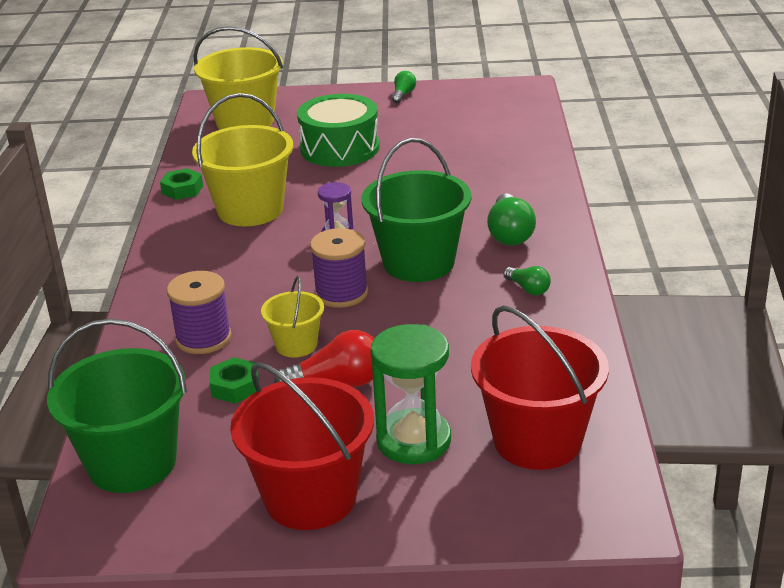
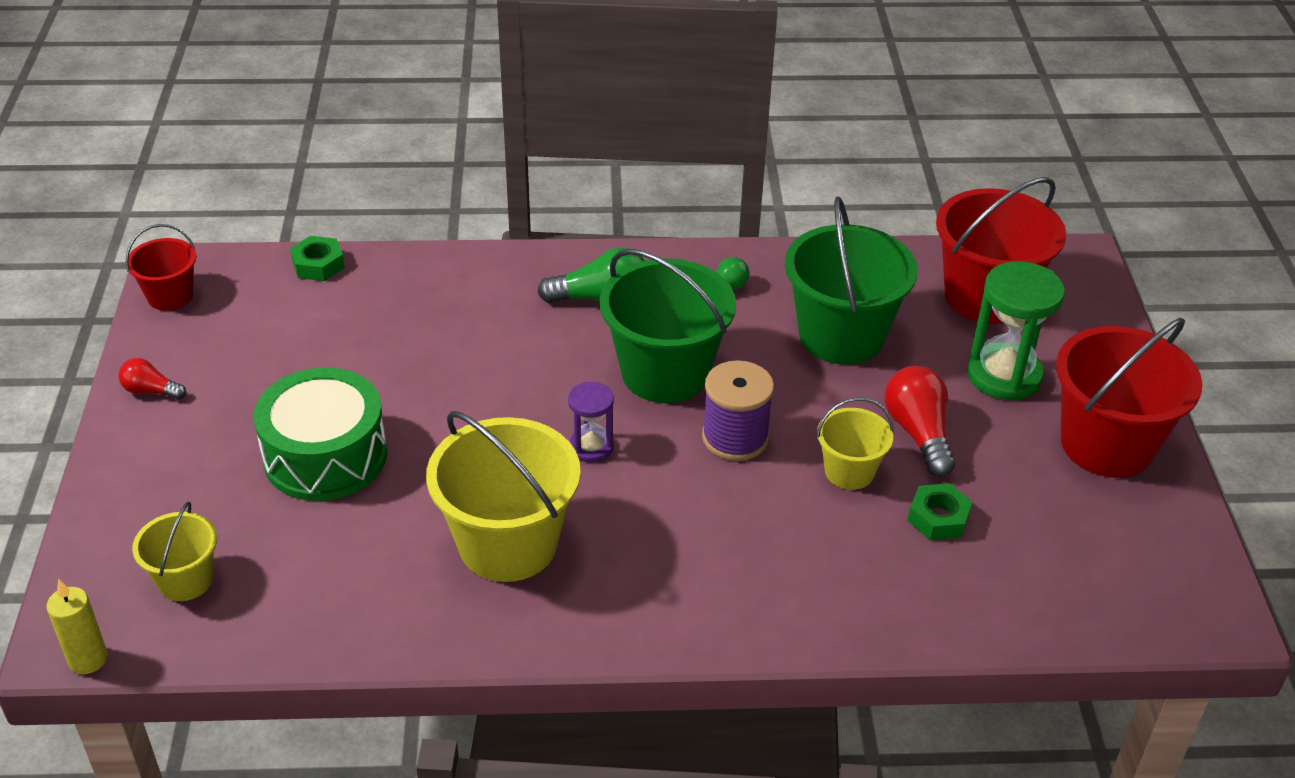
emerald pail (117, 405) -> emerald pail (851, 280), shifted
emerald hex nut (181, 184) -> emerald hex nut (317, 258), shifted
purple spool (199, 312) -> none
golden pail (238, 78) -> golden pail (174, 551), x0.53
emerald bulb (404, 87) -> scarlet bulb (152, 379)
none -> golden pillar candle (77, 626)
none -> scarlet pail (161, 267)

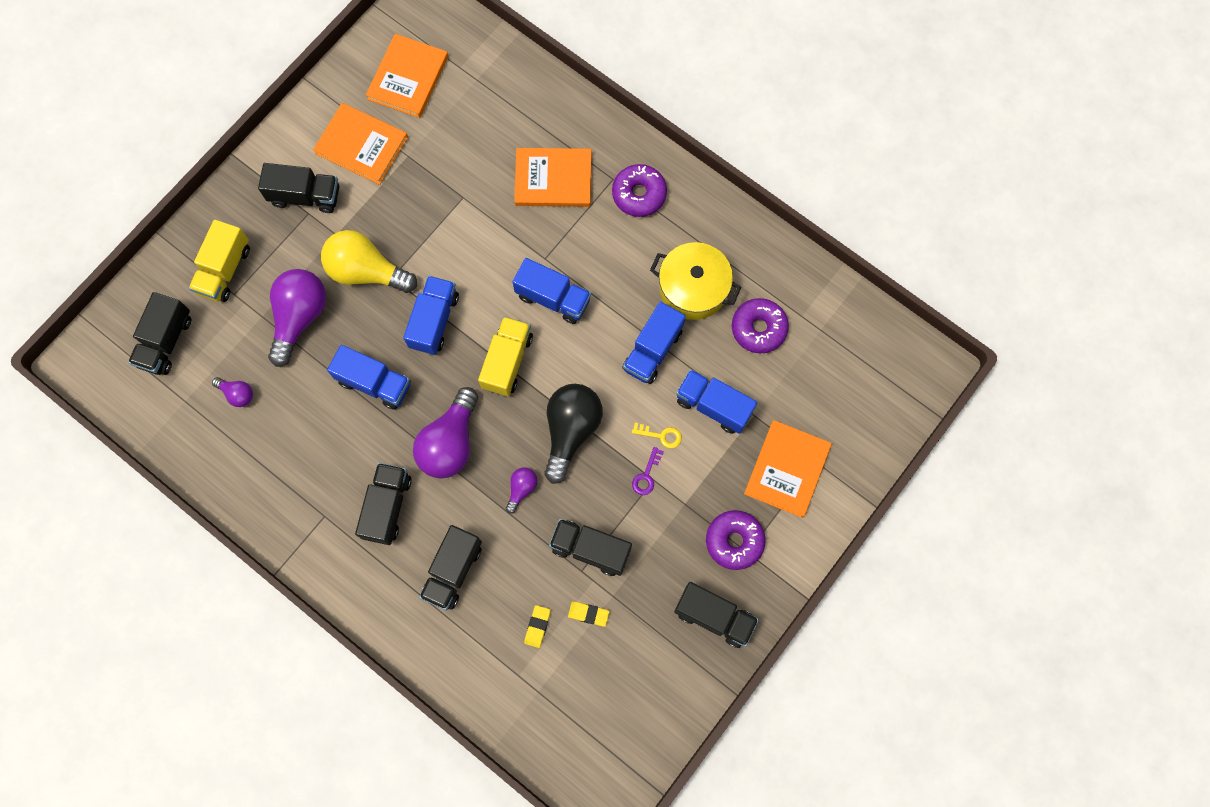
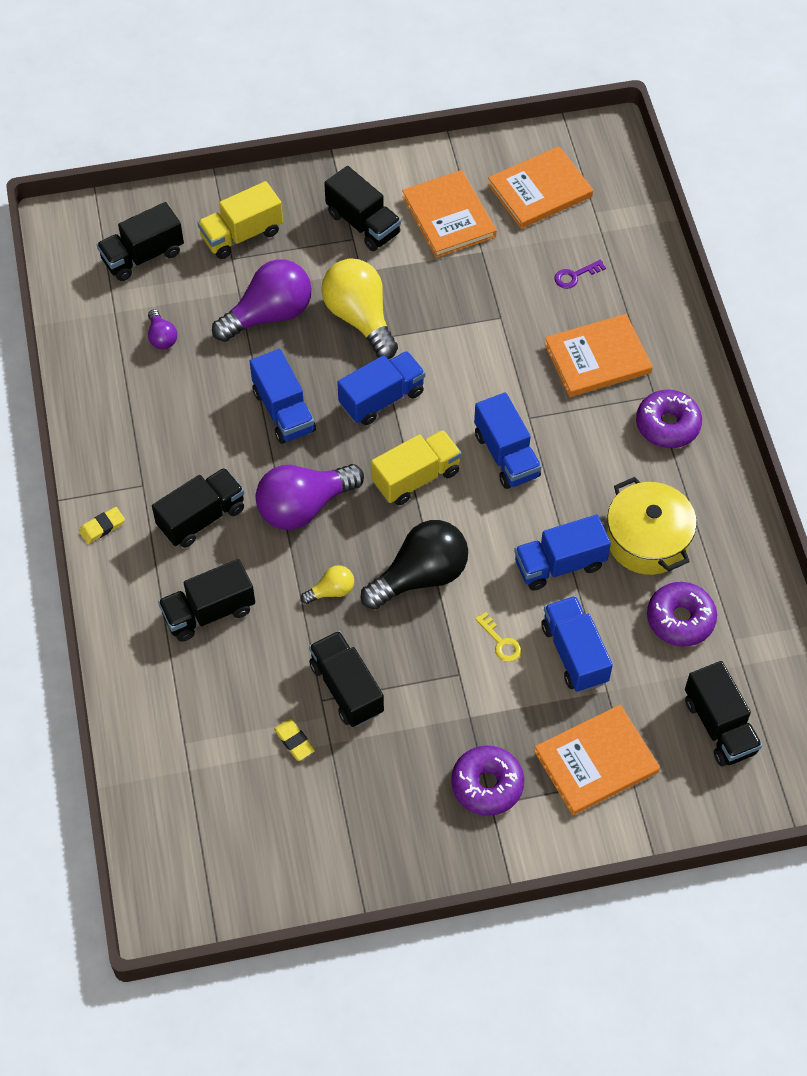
purple bulb (522, 490) -> golden bulb (327, 584)
orange-coloured book (553, 177) -> orange-coloured book (598, 355), 60 degrees counterclockwise
golden pencil eraser (537, 626) -> golden pencil eraser (102, 525), shifted
purple door key (648, 471) -> purple door key (580, 274), shifted
black truck (716, 615) -> black truck (723, 713), shifted

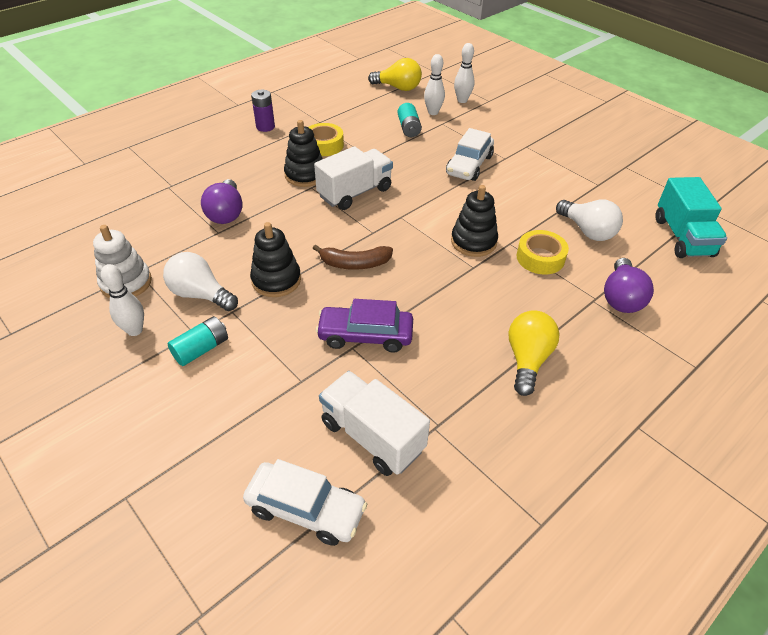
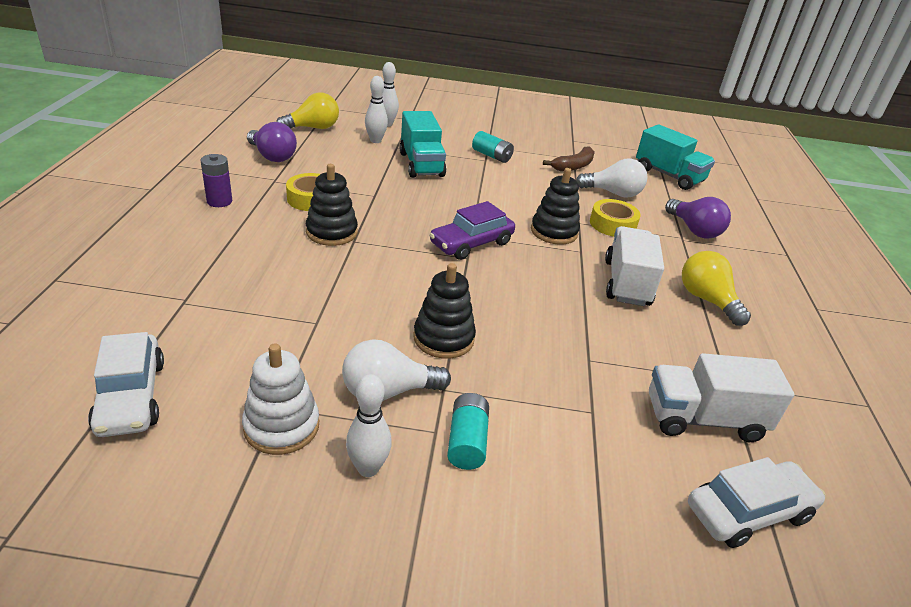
purple bulb (222, 201) -> purple bulb (272, 142), shifted
russet toy banana (353, 257) -> russet toy banana (569, 159), shifted
pure white truck (353, 178) -> pure white truck (634, 266), shifted
purple toy car (364, 326) -> purple toy car (472, 230), shifted
turquoise AA battery (409, 120) -> turquoise AA battery (493, 147), shifted
pure white toy car (470, 154) -> pure white toy car (126, 384), shifted
none -> turquoise truck (422, 144)

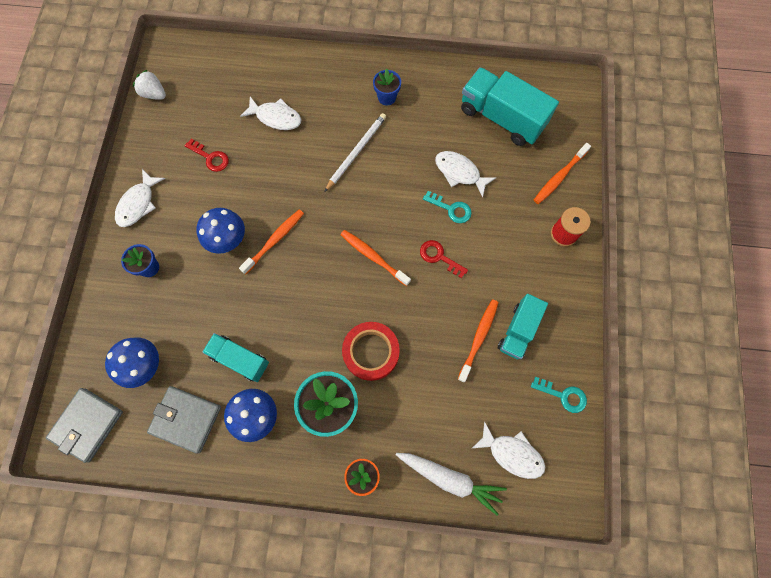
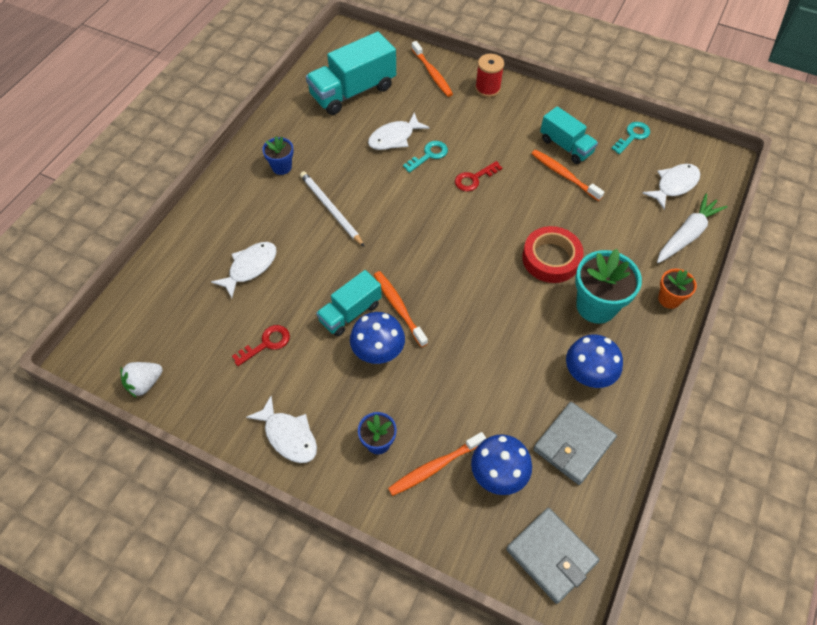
turquoise truck (235, 357) -> turquoise truck (349, 303), shifted
orange-coloured tooth brush (376, 258) -> orange-coloured tooth brush (437, 464), shifted

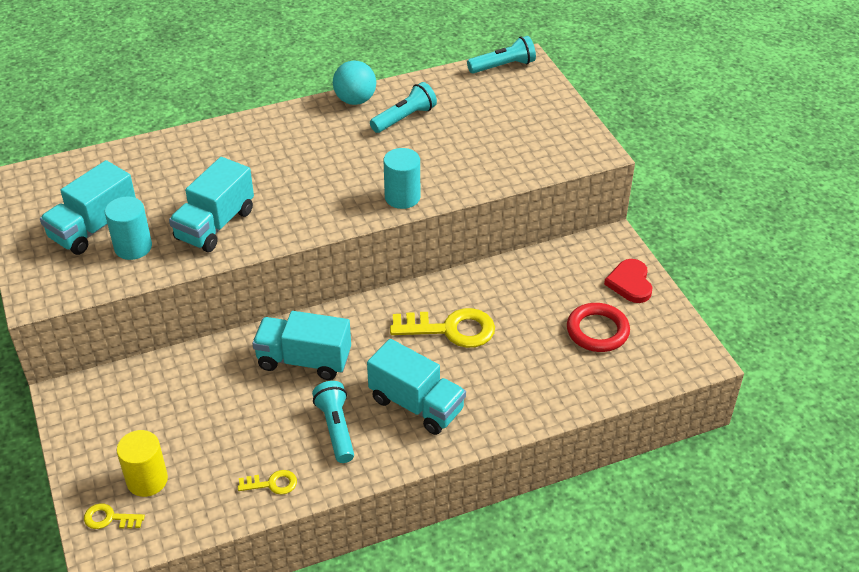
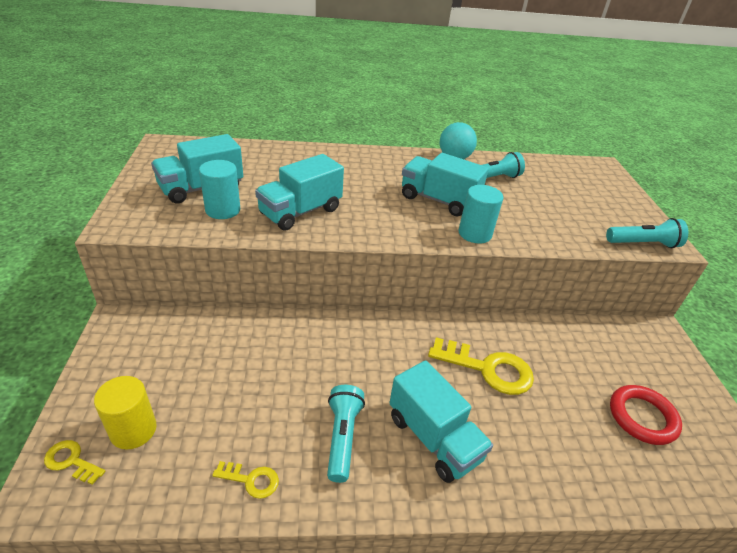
turquoise truck (301, 345) -> turquoise truck (445, 184), shifted
turquoise flashlight (501, 54) -> turquoise flashlight (647, 233), shifted
scarlet love heart (628, 281) -> none

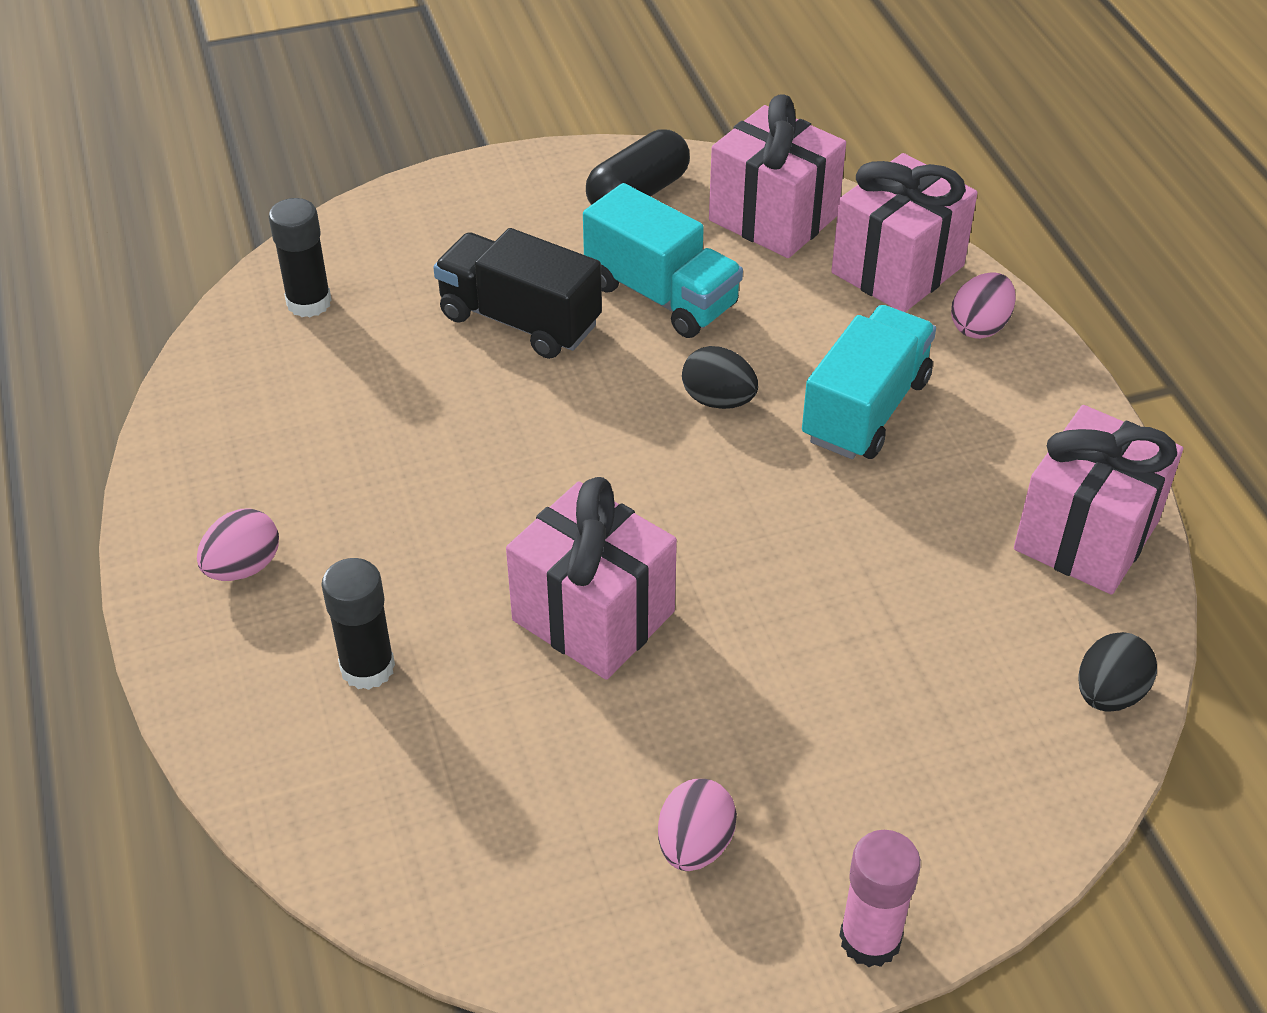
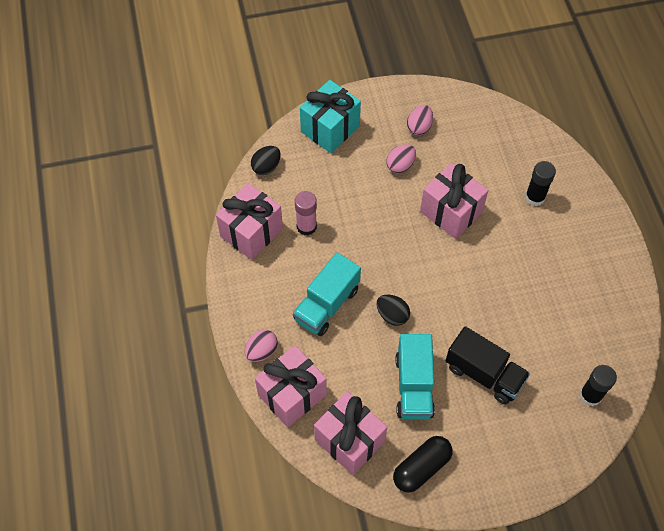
rose-pink toy egg (238, 545) -> rose-pink toy egg (401, 159), shifted
turquoise truck (663, 260) -> turquoise truck (415, 376), 135 degrees counterclockwise
rose-pink glue stick (880, 898) -> rose-pink glue stick (306, 213), shifted
none -> turquoise present (330, 116)

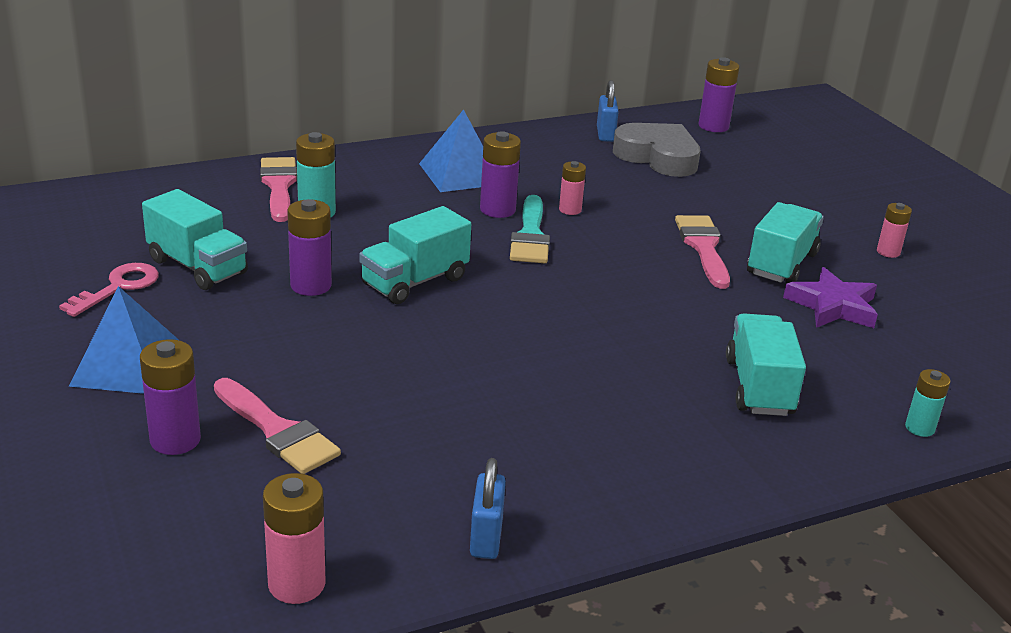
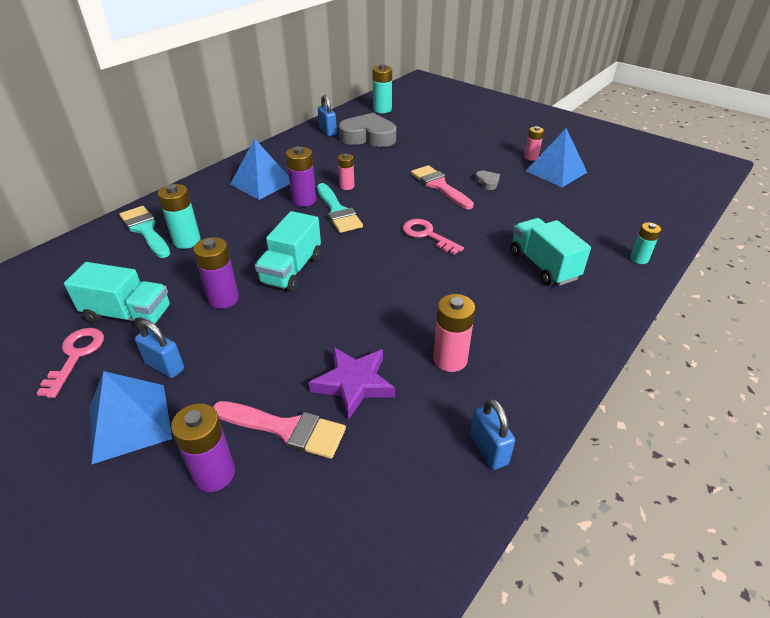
rose-pink brush (278, 189) -> turquoise brush (144, 232)
rose-pink AA battery (294, 538) -> rose-pink AA battery (454, 333), shifted
purple AA battery (718, 94) -> turquoise AA battery (382, 88)
turquoise truck (785, 242) -> ash-grey love heart (487, 180)
purple star shape (830, 297) -> purple star shape (352, 383), shifted
none -> blue small lock (159, 349)
none -> rose-pink door key (433, 237)
none -> blue pyramid shape (556, 157)

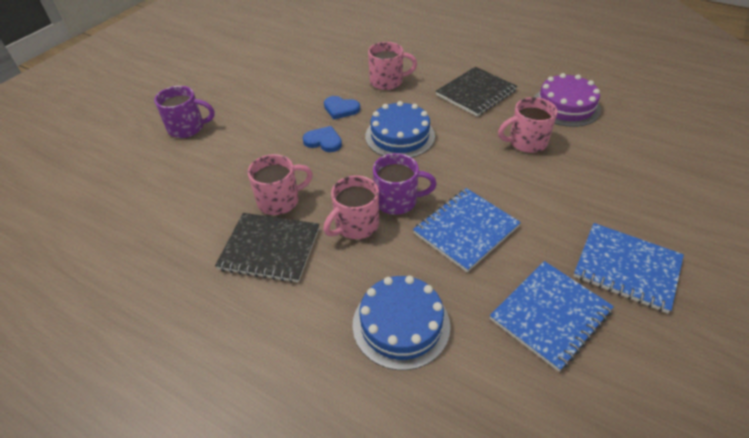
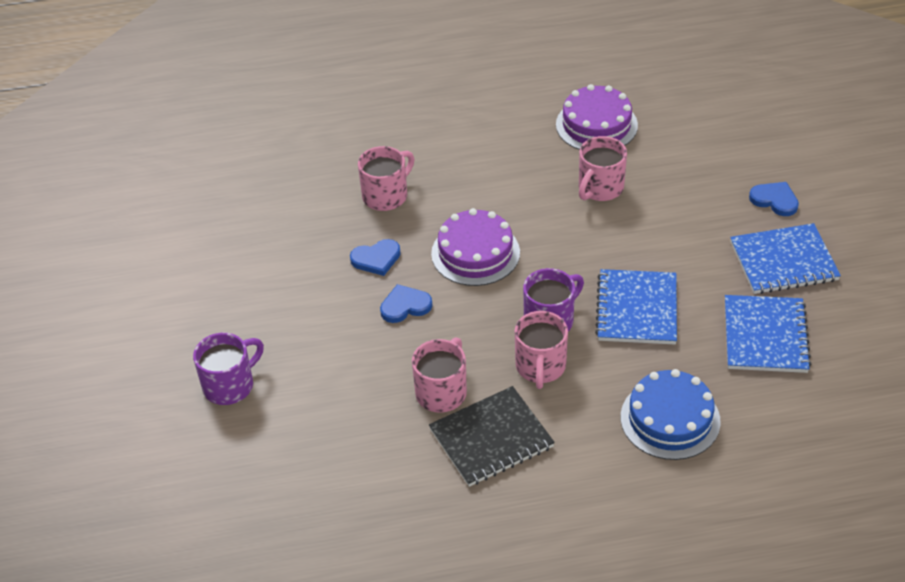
blue cake (400, 129) -> purple cake (475, 247)
black exercise book (476, 91) -> none
none -> blue love heart (774, 199)

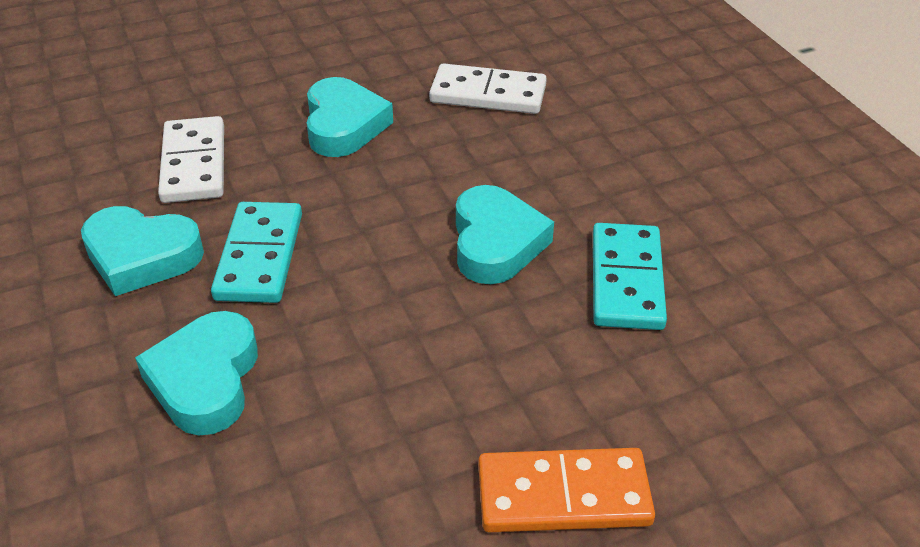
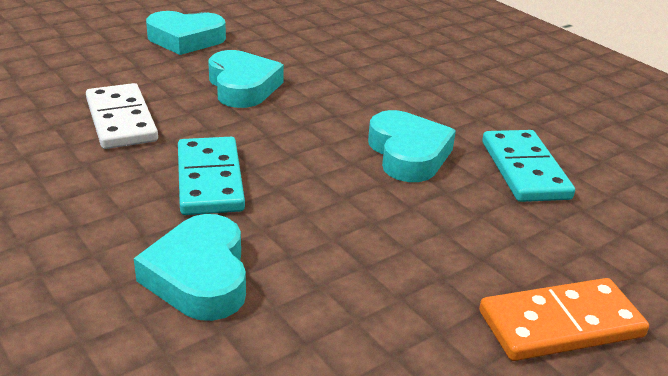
turquoise love heart (142, 251) -> turquoise love heart (186, 33), shifted
pure white domino tile (488, 88) -> none

